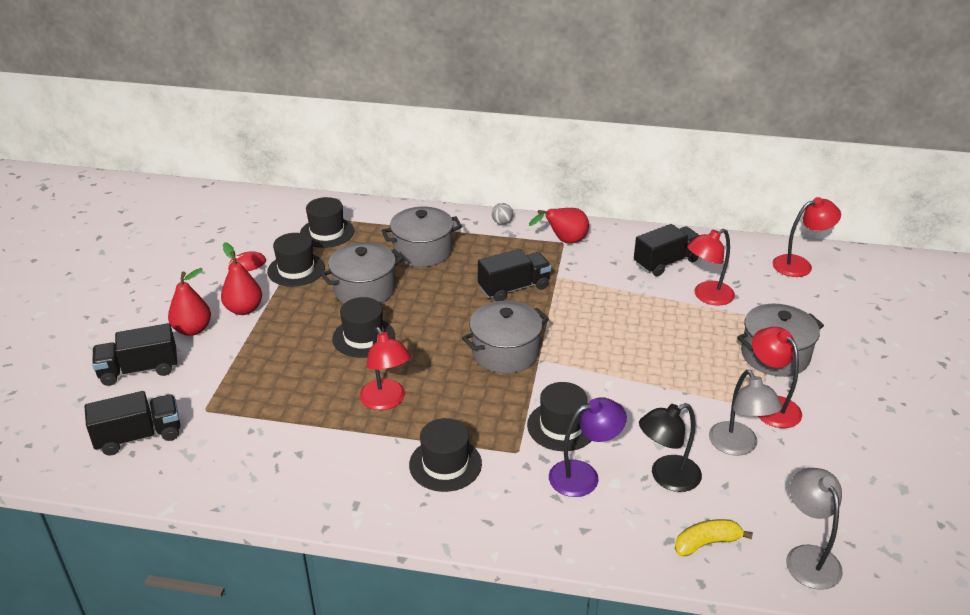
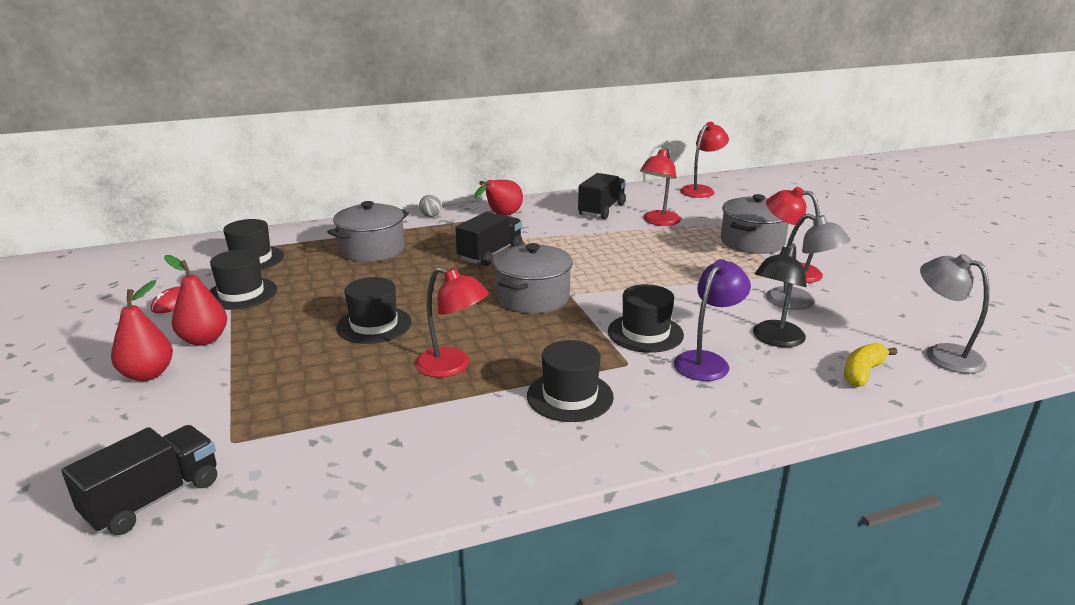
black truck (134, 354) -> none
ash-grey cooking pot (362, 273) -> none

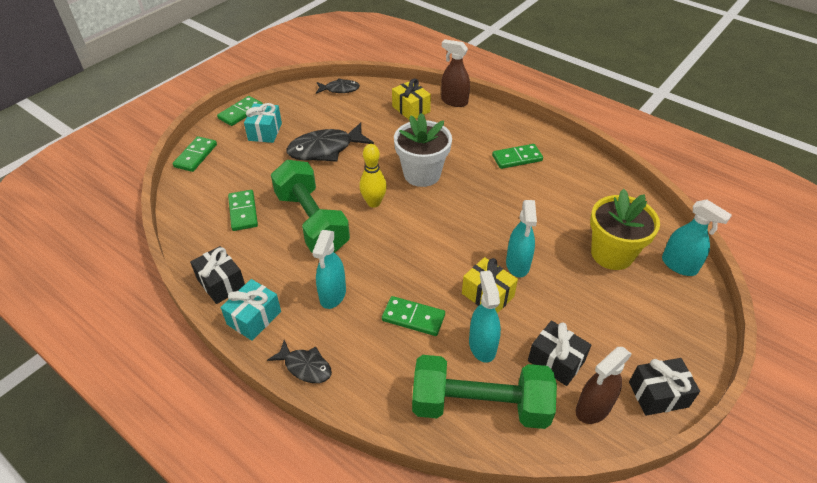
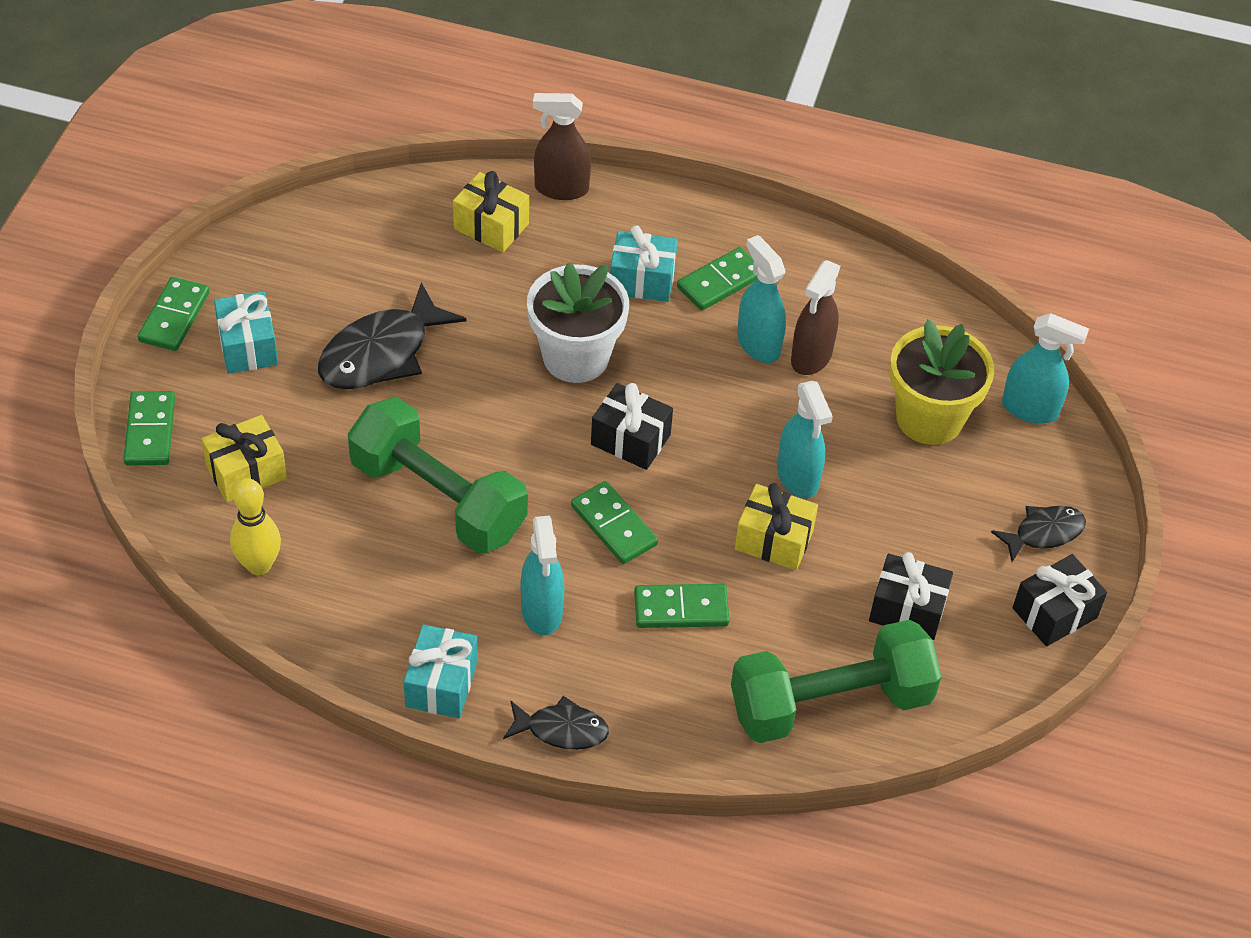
black present (217, 275) -> black present (632, 426), shifted
emerald domino tile (243, 210) -> emerald domino tile (614, 522), shifted
black fish figure (338, 86) -> black fish figure (1038, 534), shifted
golden bowling pin (373, 176) -> golden bowling pin (255, 526), shifted
turquoise spray bottle (485, 316) -> turquoise spray bottle (761, 299), shifted
russet spray bottle (604, 385) -> russet spray bottle (815, 317), shifted
none -> golden present (244, 458)
none -> turquoise present (644, 263)

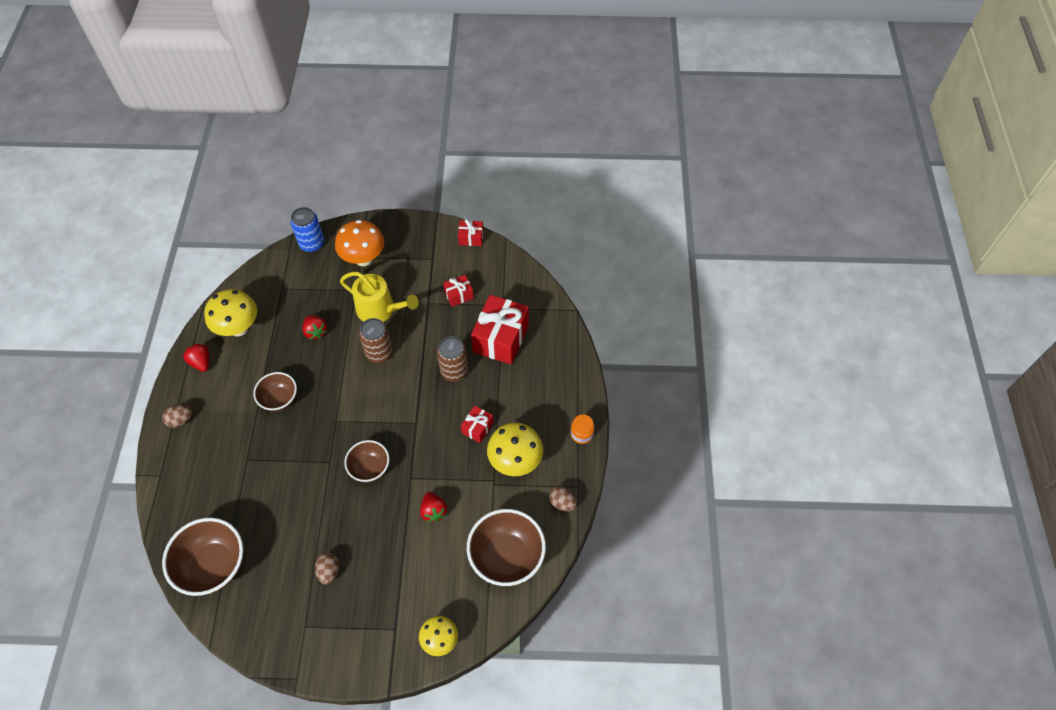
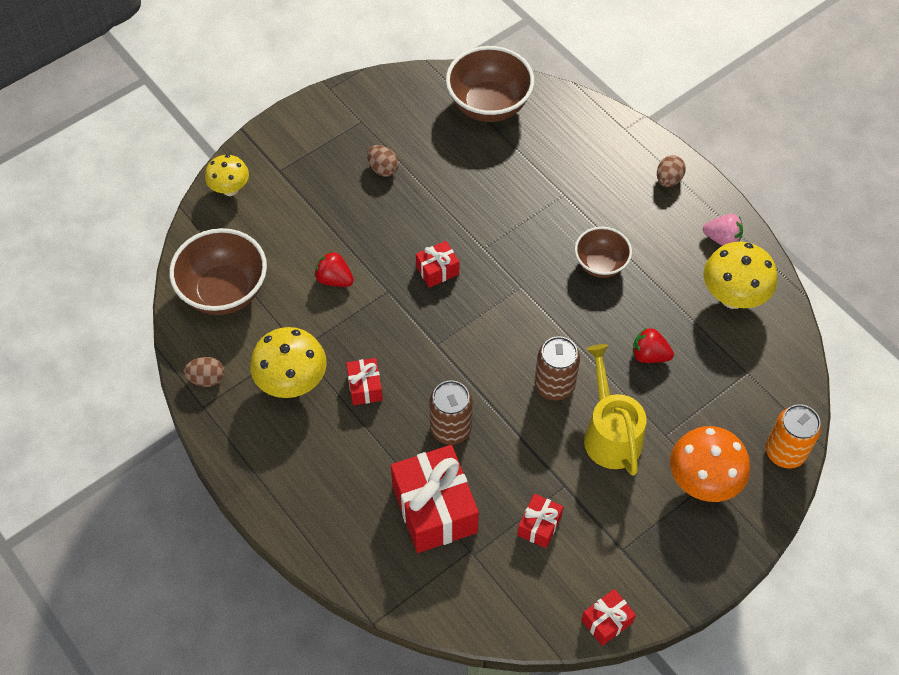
scarlet toy strawberry (196, 357) -> rose-pink toy strawberry (723, 230)
blue tin (307, 229) -> orange-coloured tin (793, 436)
golden watering pot (379, 297) -> golden watering pot (615, 410), 90 degrees clockwise
russet bowl (366, 461) -> scarlet present (437, 264)
orange-coloured jam jar (582, 429) -> none

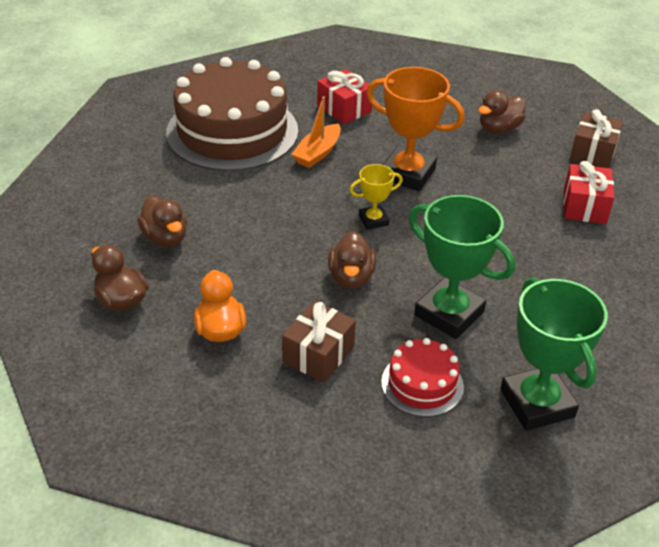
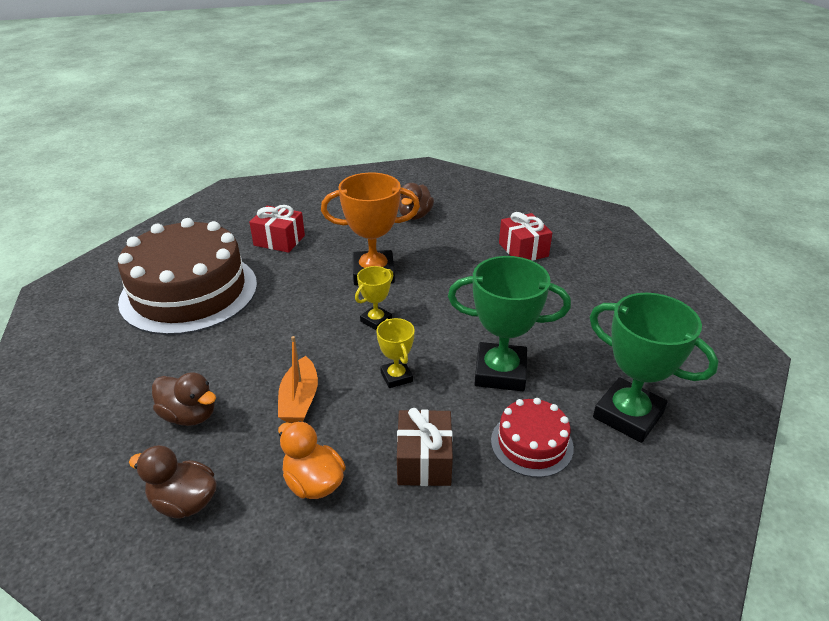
orange-coloured sailboat (316, 132) -> orange-coloured sailboat (298, 379), shifted
russet duck (352, 260) -> golden prize cup (396, 353)
russet present (596, 138) -> none

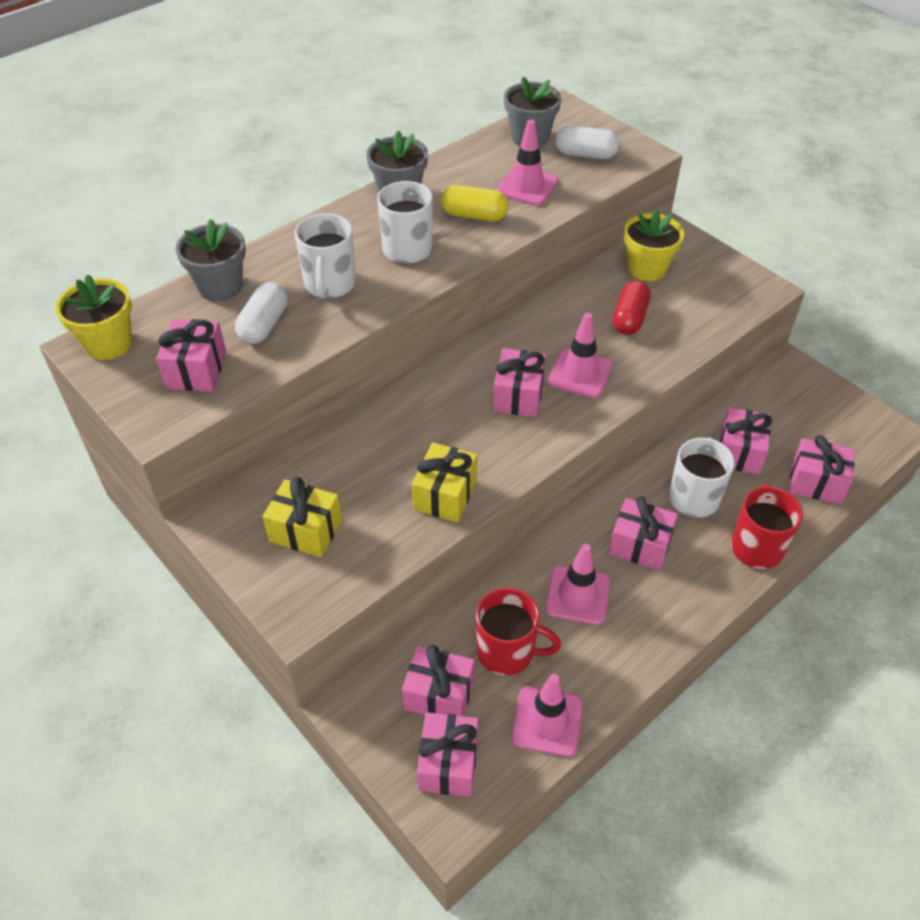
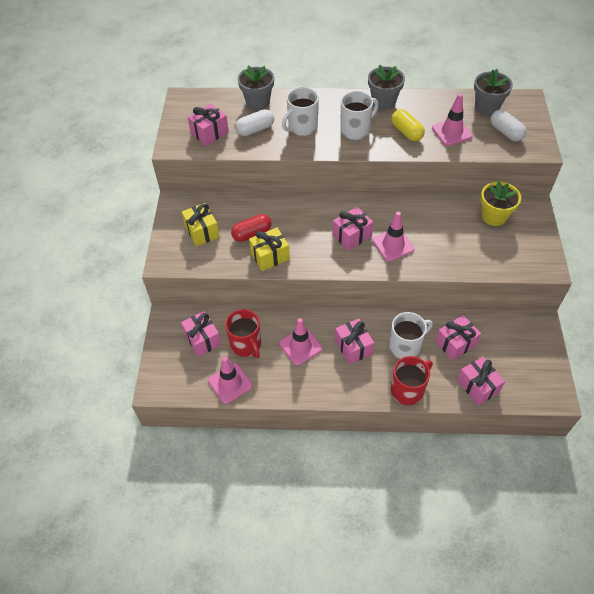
golden plant pot (93, 317) -> none
rose-pink present (447, 755) -> none
scarlet pill shape (631, 307) -> scarlet pill shape (251, 228), shifted

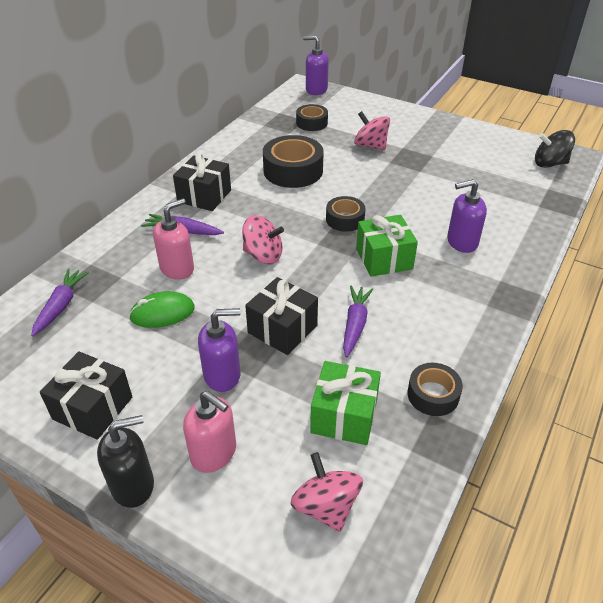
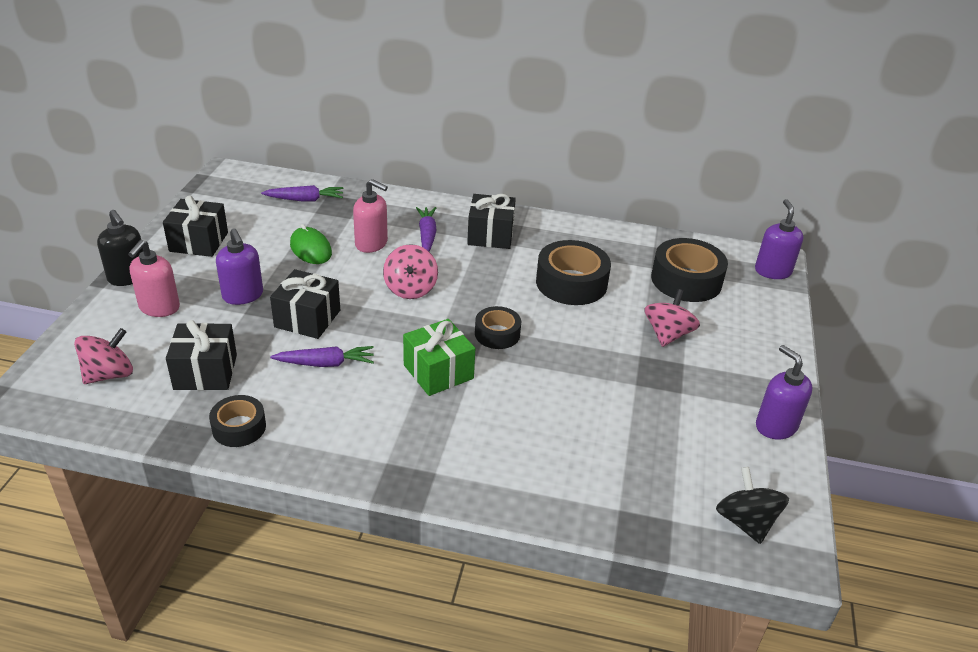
black sticky tape (312, 117) -> black sticky tape (689, 270), x1.70
emerald present (345, 403) -> black present (201, 355)
purple soap pump (467, 216) -> purple soap pump (784, 392), shifted

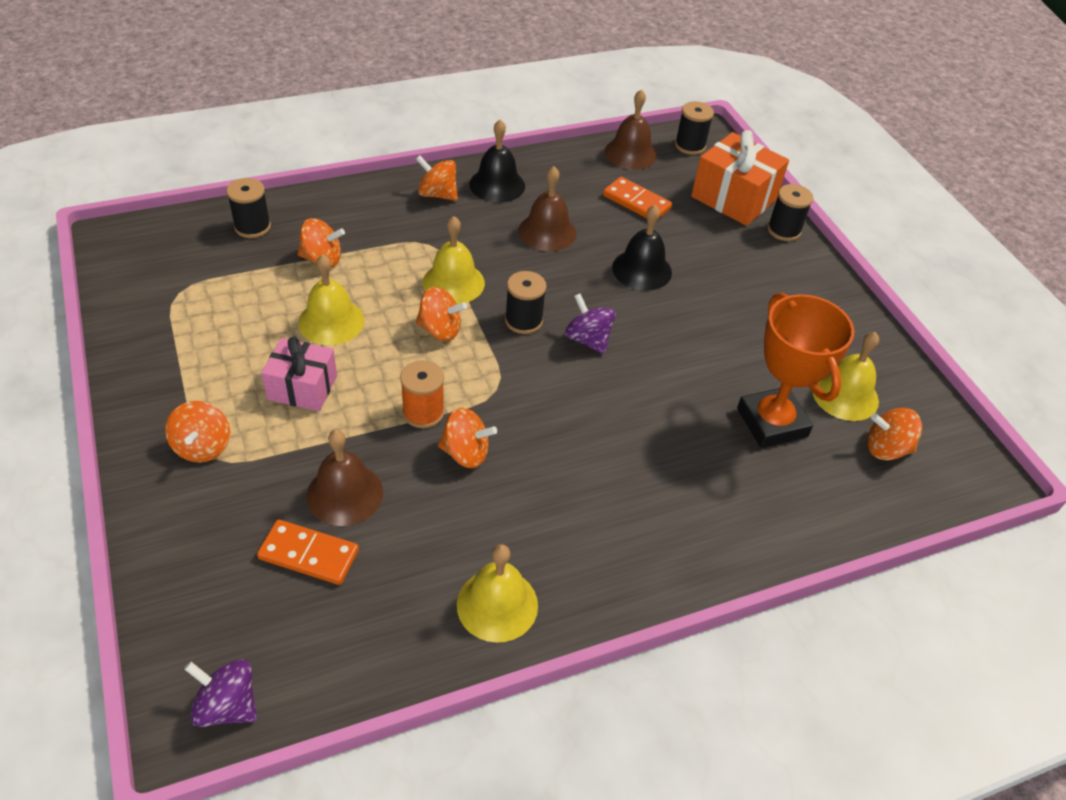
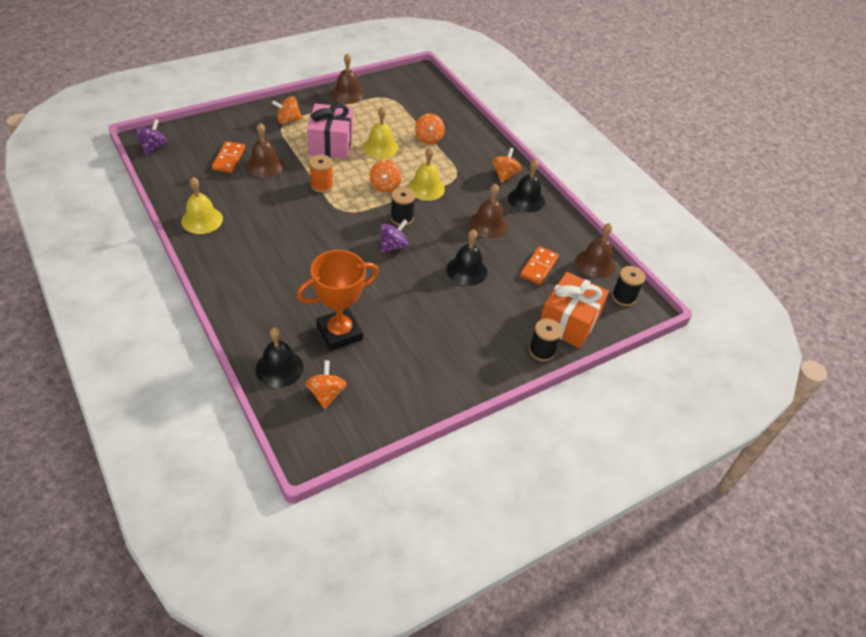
black spool (248, 208) -> none
rose-pink present (299, 374) -> rose-pink present (330, 131), x1.50
orange-coloured toy top (467, 438) -> none
golden bell (845, 376) -> none
none -> black bell (279, 357)
none -> russet bell (347, 78)

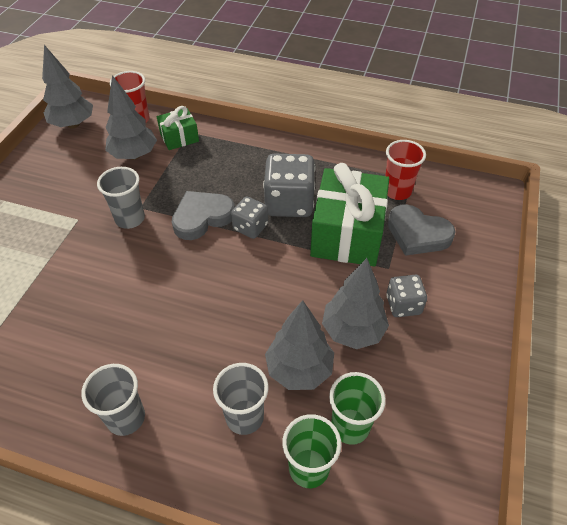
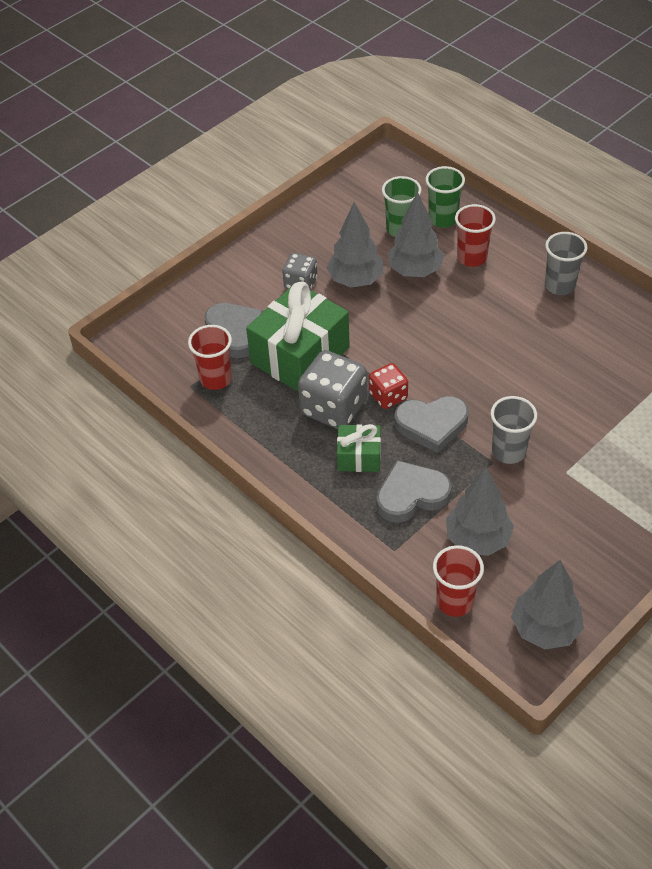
emerald present (178, 128) -> emerald present (359, 448), shifted
ash-grey tumbler (241, 399) -> scarlet tumbler (475, 235)
ash-grey dice (249, 217) -> scarlet dice (388, 386)
none -> ash-grey love heart (414, 491)

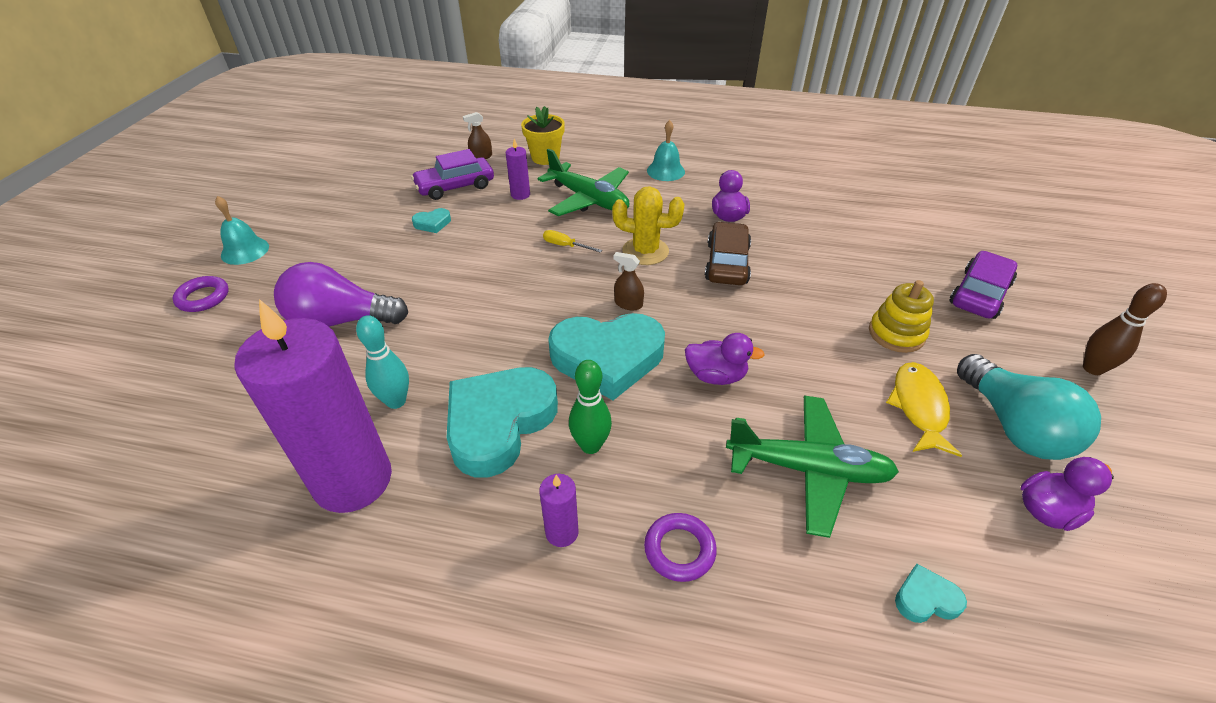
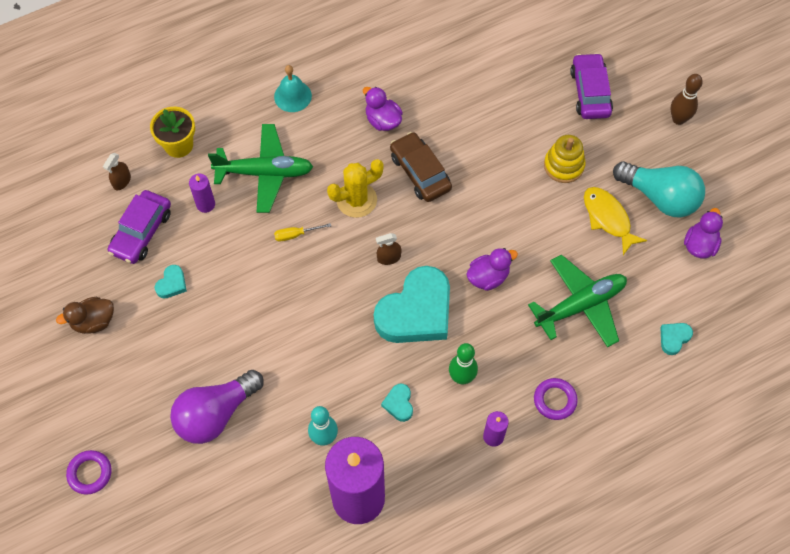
turquoise bell (242, 230) -> none
turquoise love heart (502, 422) -> turquoise love heart (397, 403), x0.41
none -> russet duck (85, 315)

